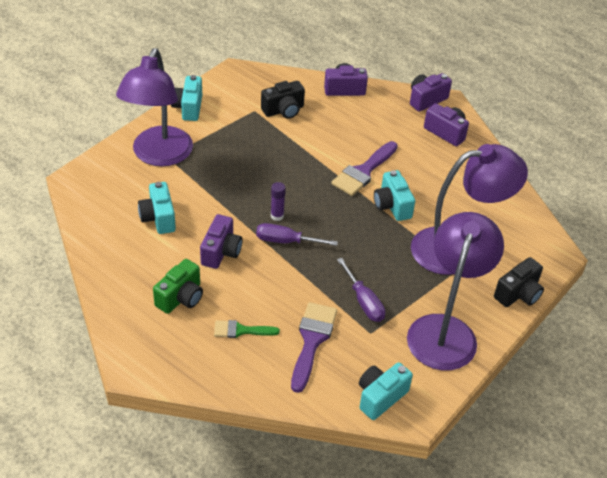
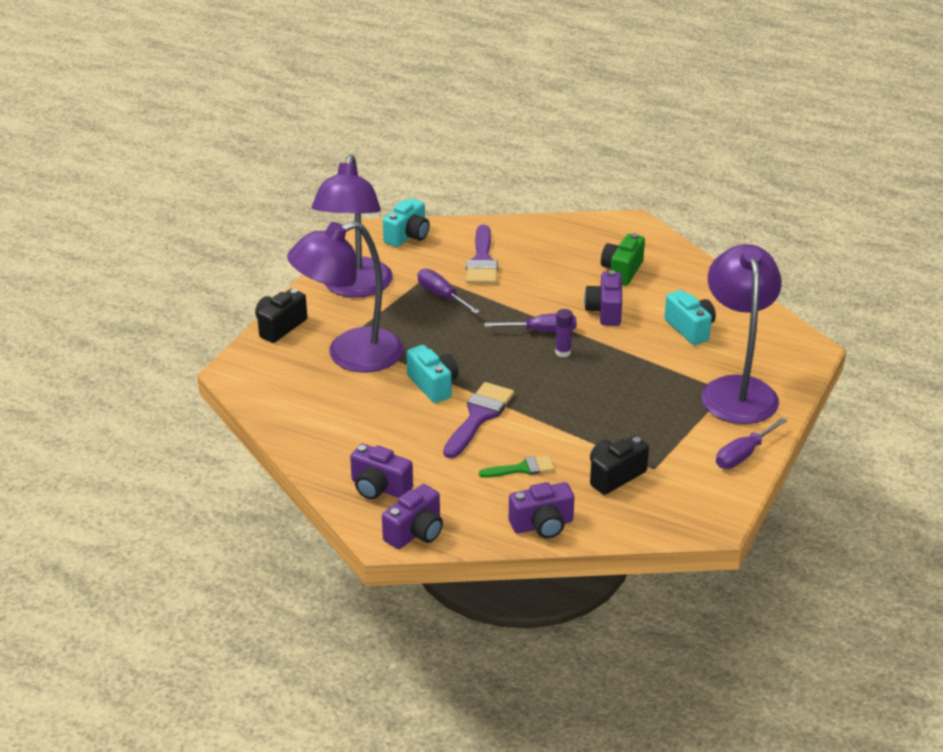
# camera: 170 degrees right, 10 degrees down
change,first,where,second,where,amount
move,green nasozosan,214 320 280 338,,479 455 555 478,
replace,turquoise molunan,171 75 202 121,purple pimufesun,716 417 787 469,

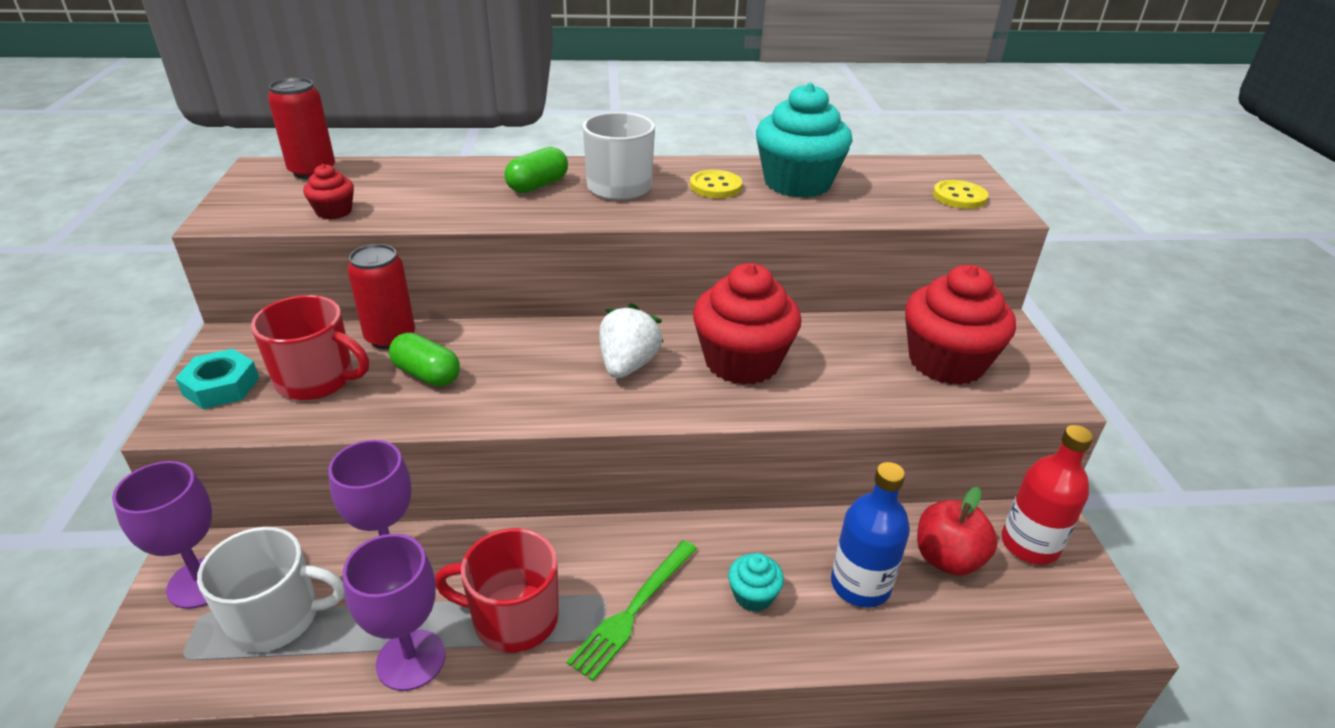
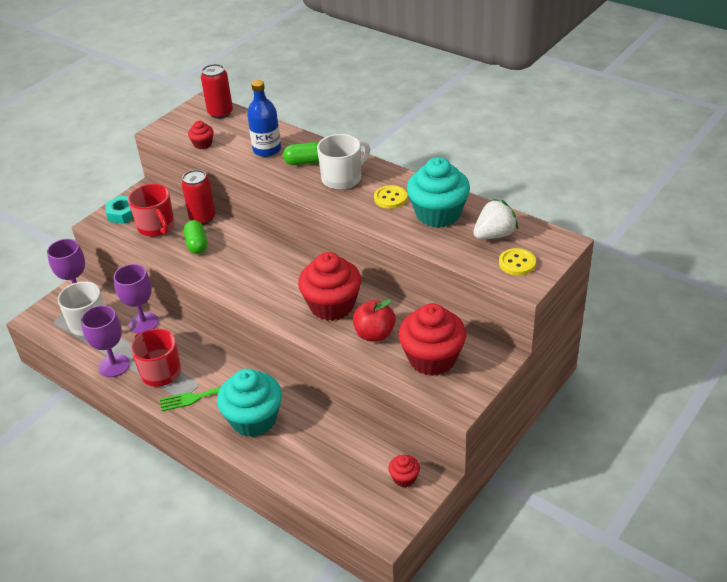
# camera: 45 degrees right, 5 degrees up
change,first,where,second,where,amount
move,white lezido,599 303 664 378,,473 198 518 239,
move,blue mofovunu,831 462 910 608,,247 80 281 157,
move,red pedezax,917 487 998 576,,353 299 396 341,
replace,red mofovunu,1001 425 1093 565,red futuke,388 455 420 487,
resize,turquoise futuke,728 553 784 612,,217 369 282 437,x2.18

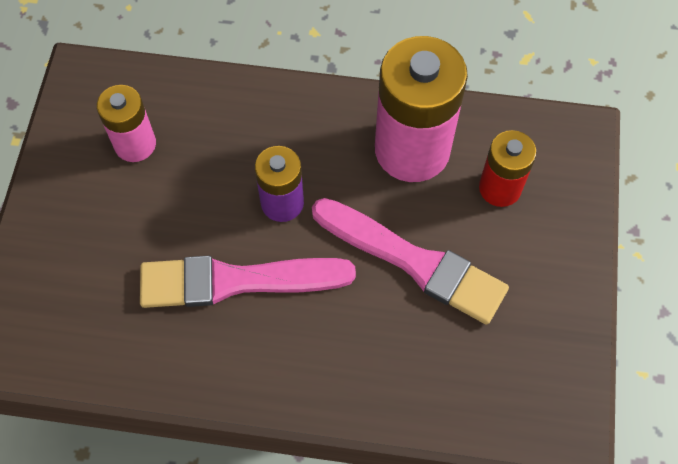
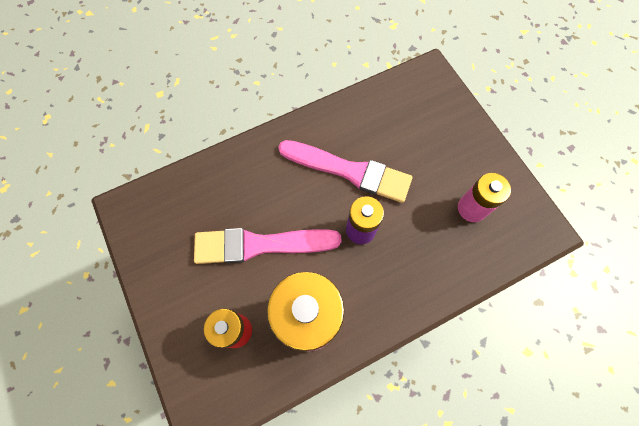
# camera: 145 degrees right, 5 degrees up
change,first,where,second,where,amount
rotate,pink nasozosan,140 256 356 308,,278 140 412 203,60 degrees clockwise

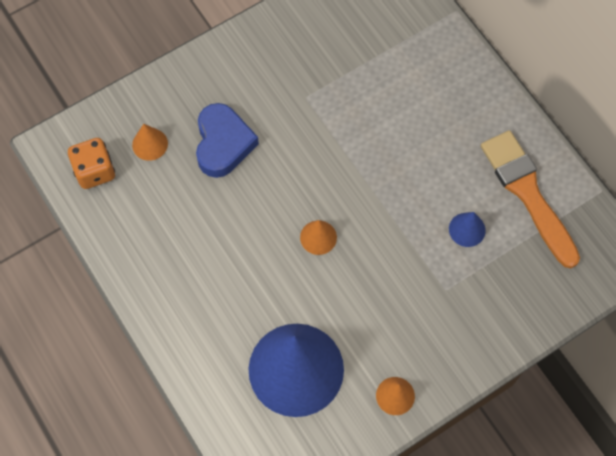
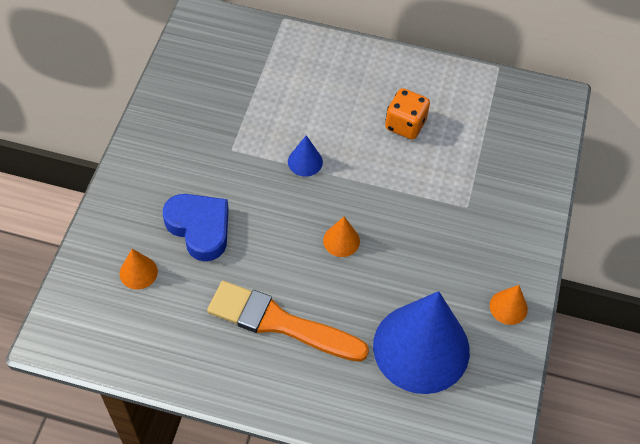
# camera: 45 degrees left, 10 degrees down
change,first,where,second,where,amount
move,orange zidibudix,68 138 115 189,,385 88 430 139,
move,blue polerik,449 212 486 247,,288 135 323 177,
move,orange nasozosan,480 130 580 268,,207 281 369 362,

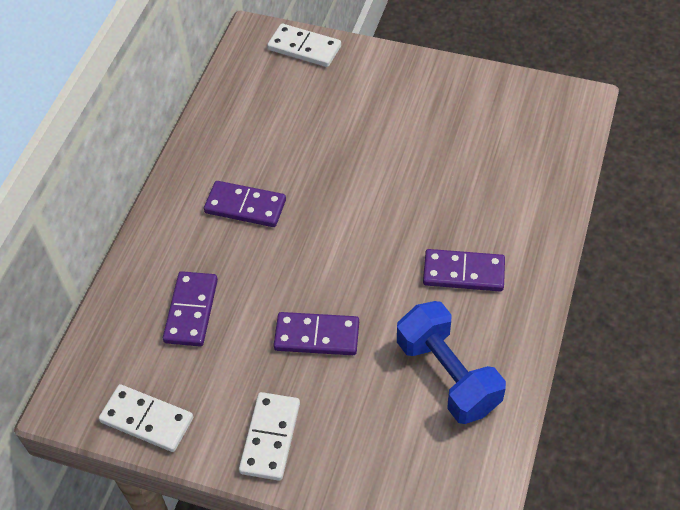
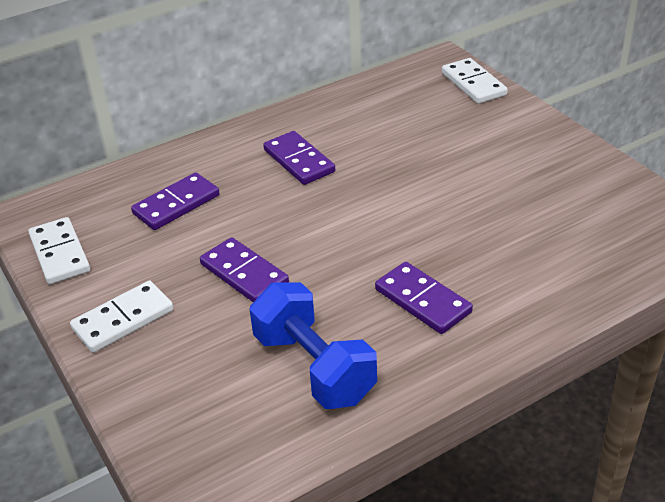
# camera: 40 degrees right, 15 degrees down
change,first,where,second,where,amount
rotate,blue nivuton,397 301 506 424,,249 282 377 409,45 degrees counterclockwise

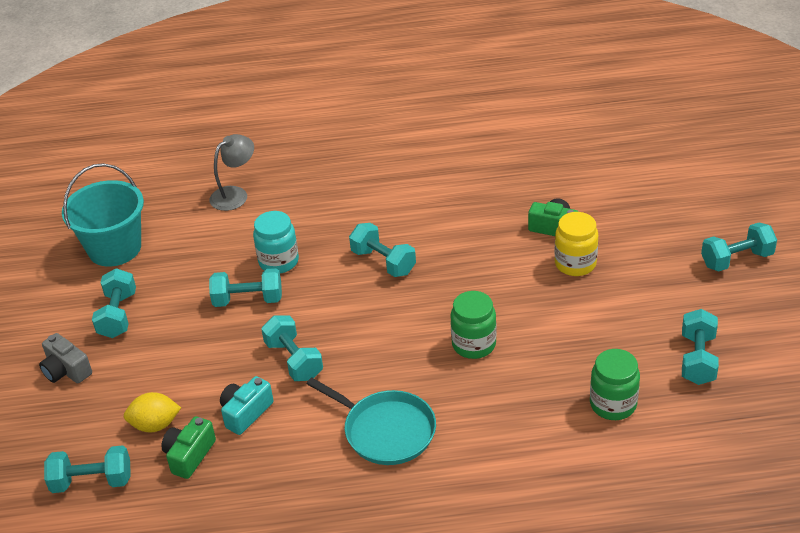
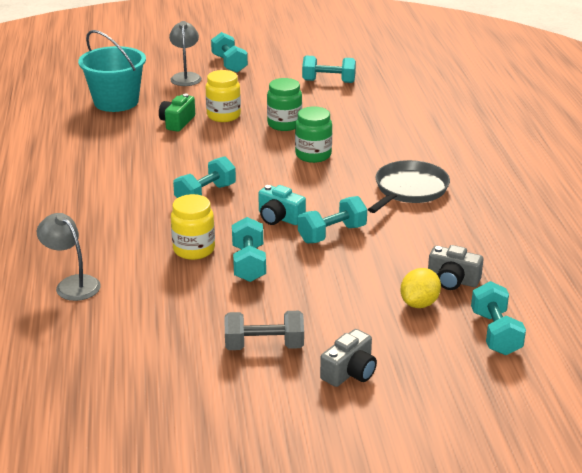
# camera: 95 degrees left, 10 degrees down
change,first,where,second,where,amount
insert,,,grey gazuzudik,169 21 202 86,
move,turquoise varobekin,62 163 144 267,,78 30 146 112,
move,turquoise molunan,220 376 274 435,,258 185 306 225,
move,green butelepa,590 349 640 420,,267 78 302 131,
recolor,turquoise nivuton,92 268 136 338,grey nivuton,225 311 304 350,
recolor,green molunan,162 416 216 479,grey molunan,428 245 484 290,
recolor,turquoise butelepa,253 211 299 273,yellow butelepa,171 194 215 260,
recolor,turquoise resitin,307 378 436 465,grey resitin,368 160 450 213,
rotate,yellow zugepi,124 392 181 432,,400 268 441 308,45 degrees clockwise

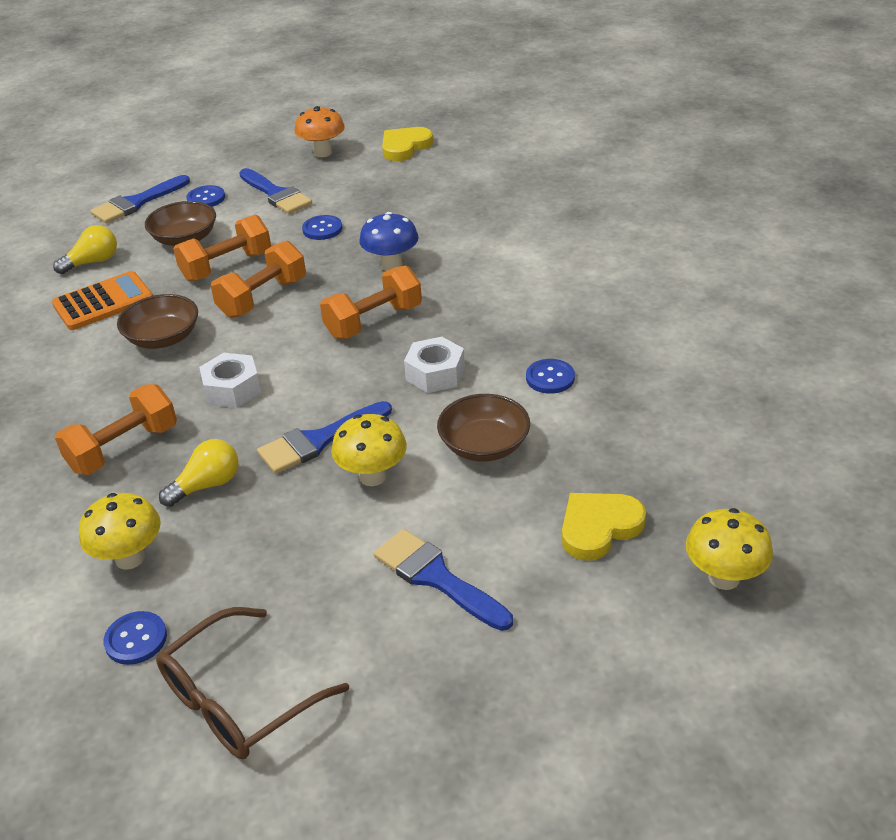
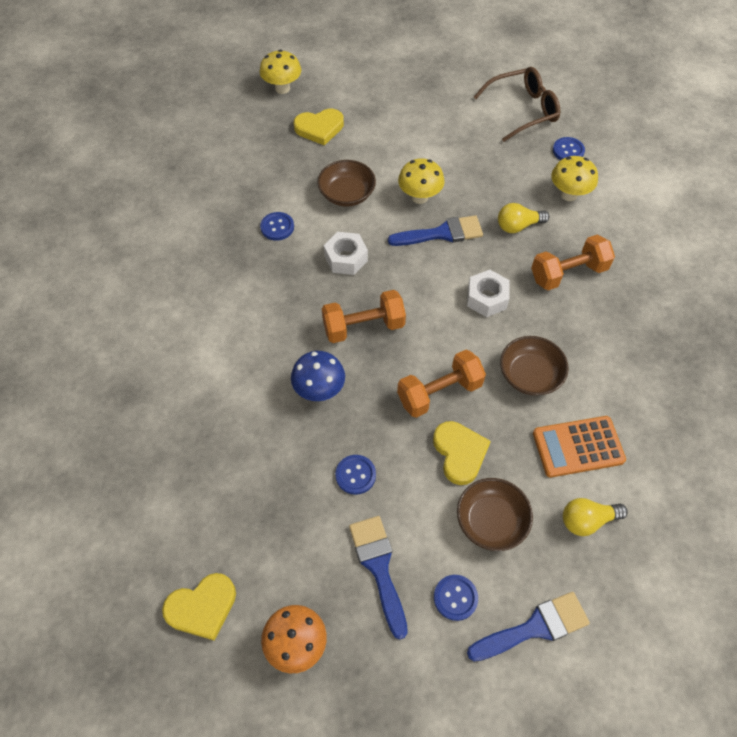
# camera: 160 degrees left, 20 degrees up
change,first,where,second,where,amount
delete,blue nasozosan,374 529 513 631,,,
replace,orange nivuton,173 215 271 281,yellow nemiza,433 421 491 485,

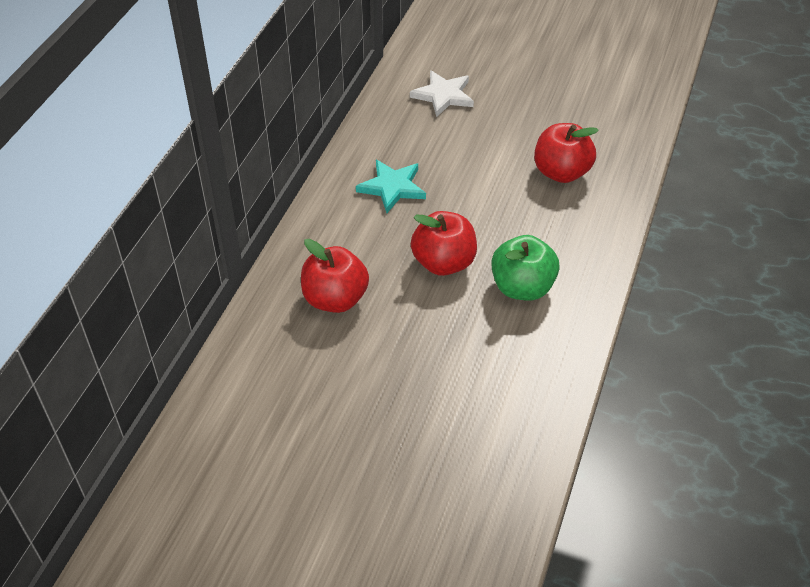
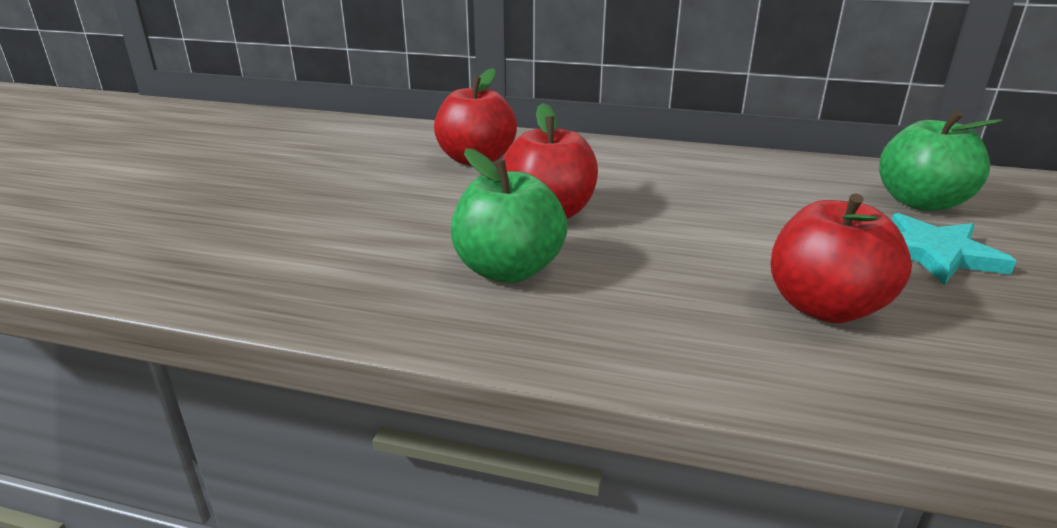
# camera: 85 degrees right, 20 degrees down
change,first,where,second,where,amount
move,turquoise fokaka,356 160 426 213,,892 213 1017 285,
replace,white fokaka,410 70 474 117,green pedezax,879 111 1002 211,

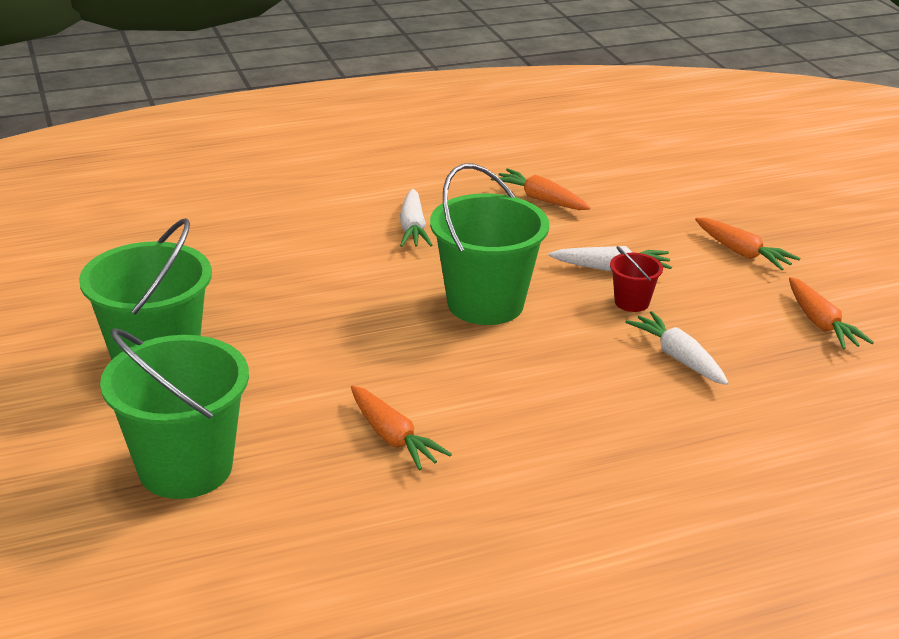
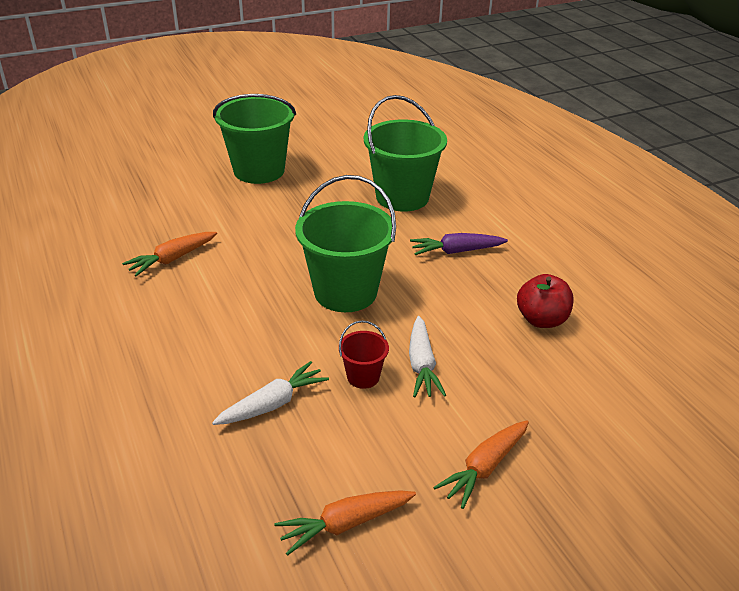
# camera: 85 degrees right, 5 degrees up
change,first,where,second,where,amount
move,green varobekin,100 328 249 499,,364 95 447 212,
replace,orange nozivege,491 168 591 210,red pedezax,517 274 574 328,
recolor,white nozivege,400 189 432 247,purple nozivege,410 233 508 255,

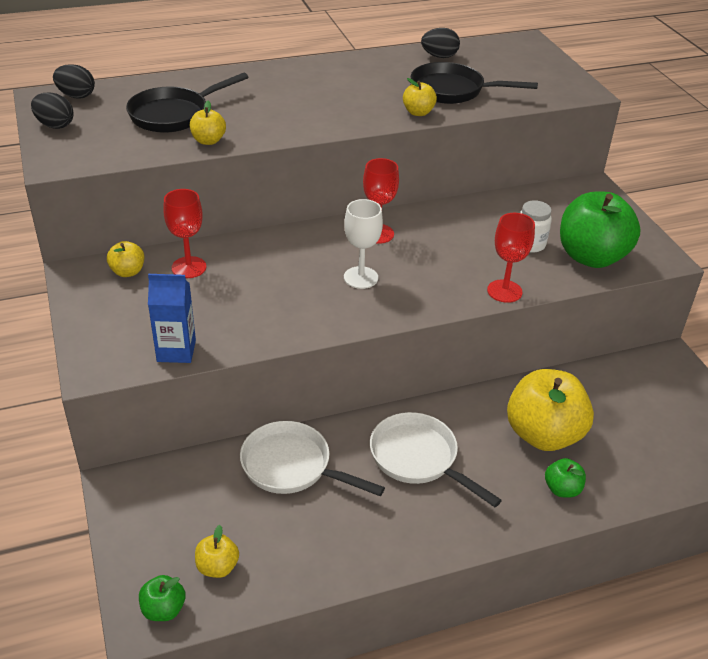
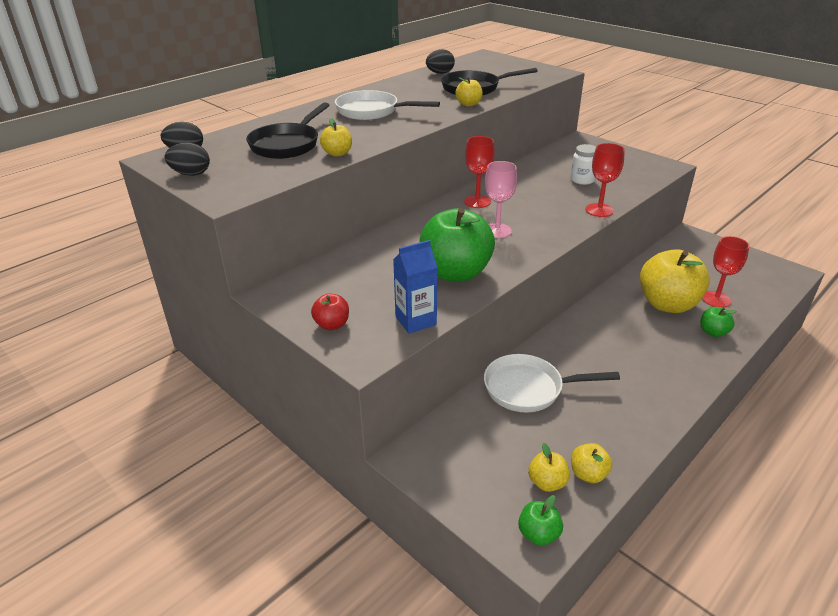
# camera: 25 degrees left, 5 degrees down
change,first,where,second,where,amount
insert,,,red pedezax,311 294 349 330,
move,yellow pedezax,107 241 144 277,,571 443 612 483,
move,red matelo,163 189 206 278,,702 236 750 308,
move,white resitin,370 412 502 507,,335 90 440 120,
move,green pedezax,560 192 641 268,,420 208 495 282,
recolor,white matelo,344 199 383 289,pink matelo,485 161 517 238,

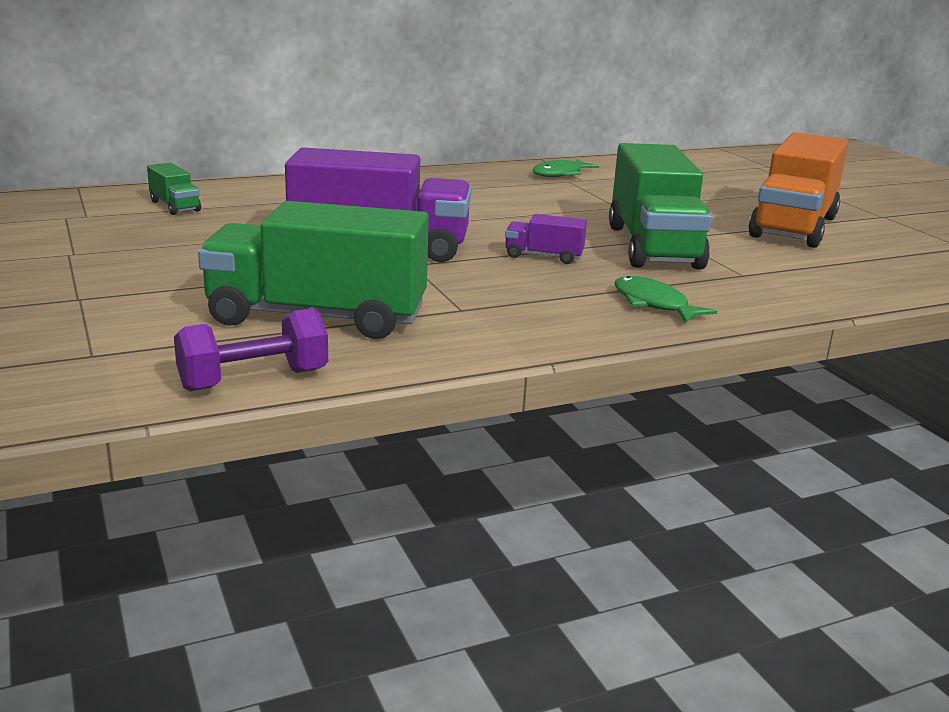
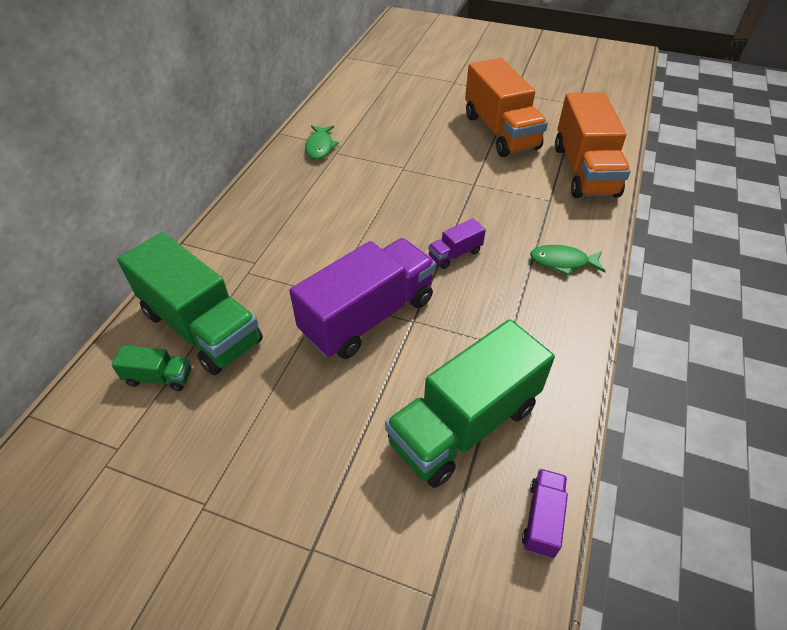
# camera: 45 degrees left, 25 degrees up
change,first,where,second,where,amount
insert,,,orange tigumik,555 92 631 198,
move,green tigumik,609 143 712 270,,117 232 263 375,
replace,purple nivuton,174 308 328 391,purple tigumik,522 469 568 558,

